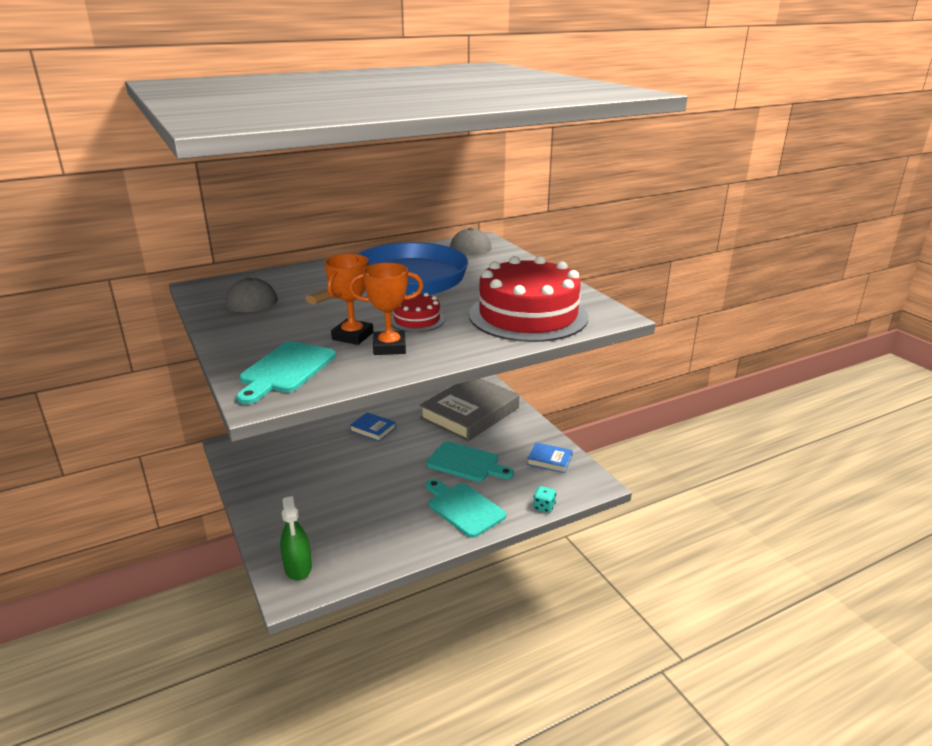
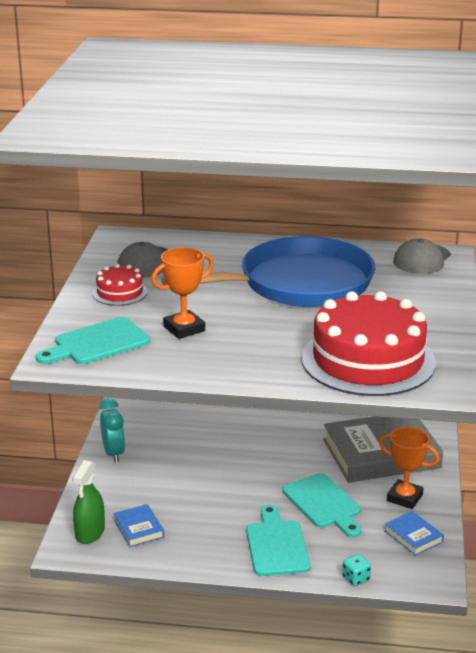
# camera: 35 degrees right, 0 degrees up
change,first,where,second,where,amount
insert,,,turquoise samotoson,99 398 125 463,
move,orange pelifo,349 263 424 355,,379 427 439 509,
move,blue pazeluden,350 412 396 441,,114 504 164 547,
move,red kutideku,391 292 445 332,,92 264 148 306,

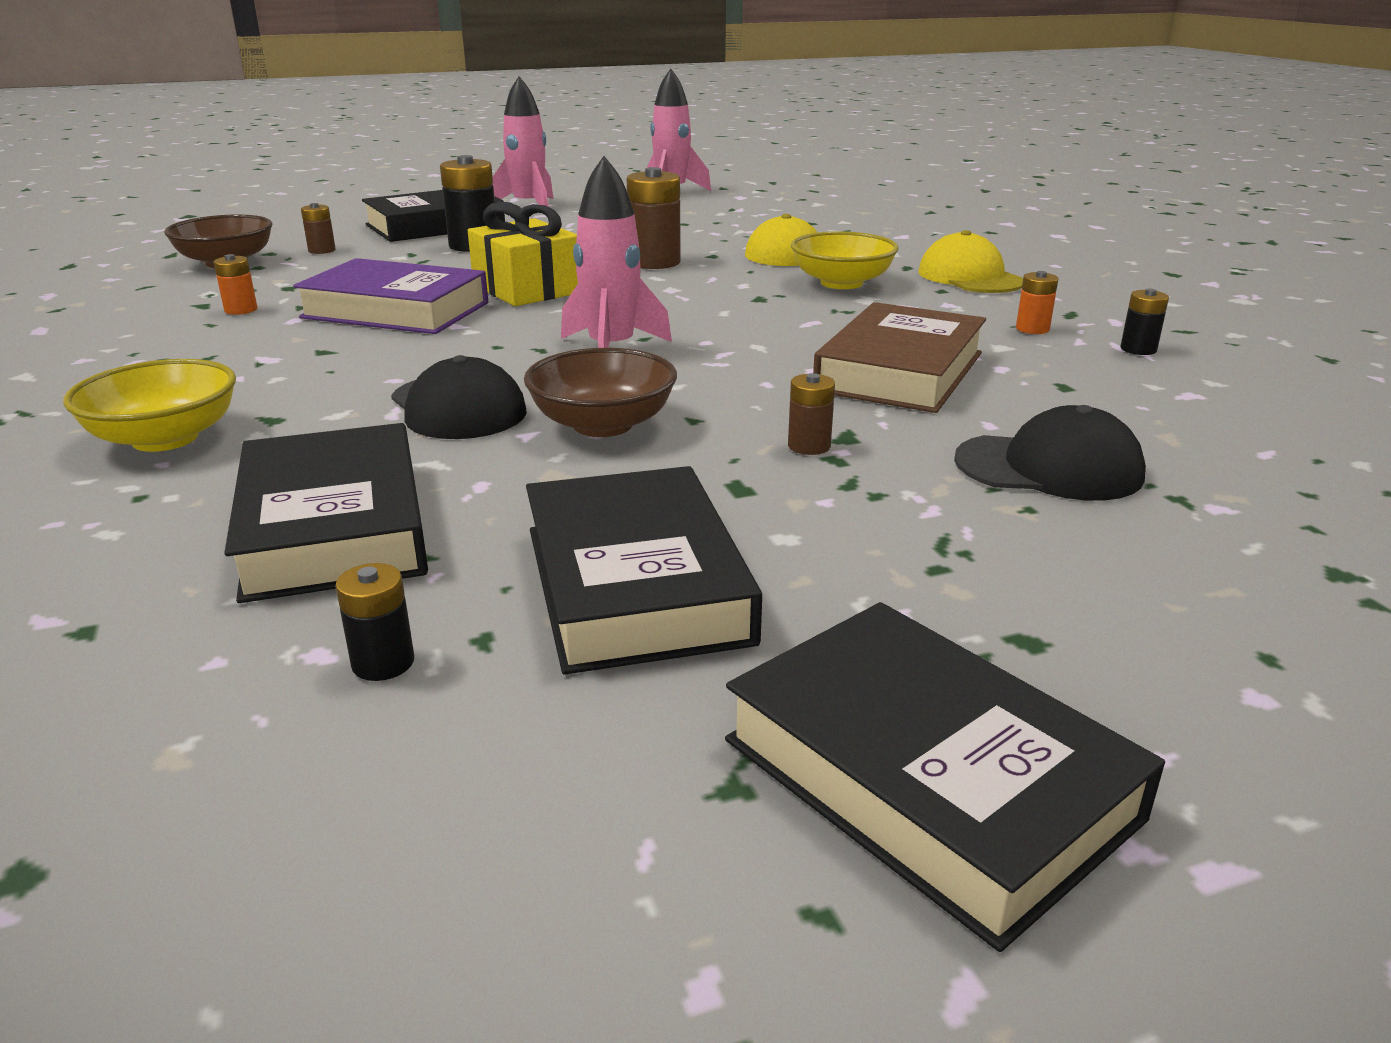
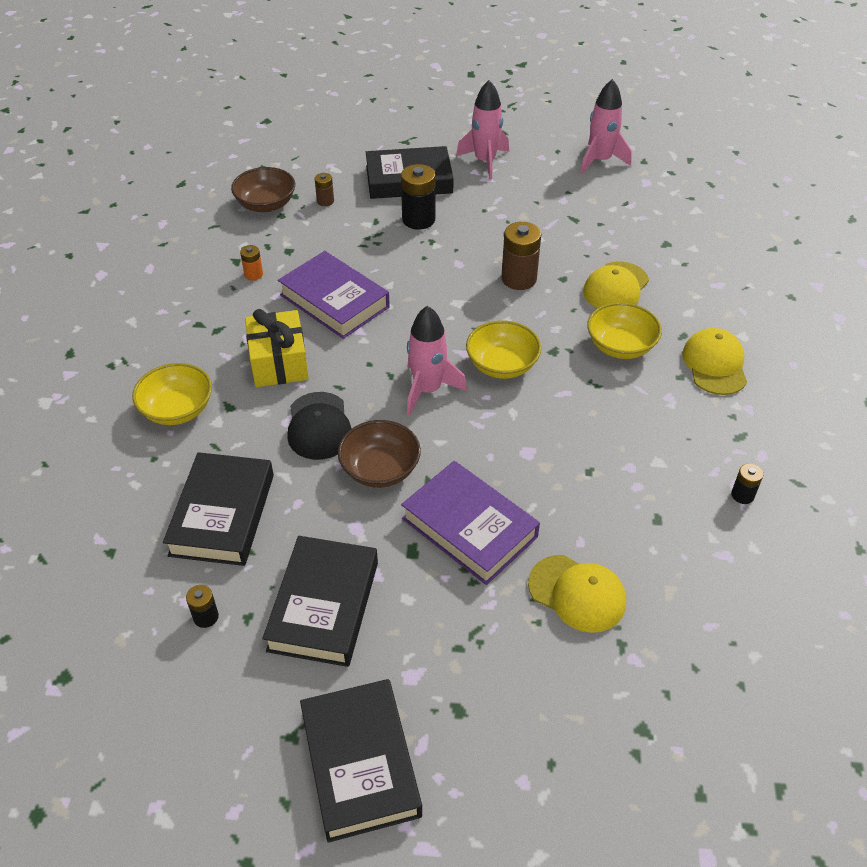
# camera: 25 degrees right, 20 degrees up
change,first,where,second,where,amount
delete,brown pazeluden,813 302 986 413,,,
delete,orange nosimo,1016 271 1058 334,,,
insert,,,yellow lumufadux,466 320 541 379,
move,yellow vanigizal,468 202 578 306,,245 309 309 387,
replace,brown nosimo,788 373 835 455,purple pazeluden,401 461 540 585,
recolor,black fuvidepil,954 405 1146 501,yellow fuvidepil,528 555 626 633,

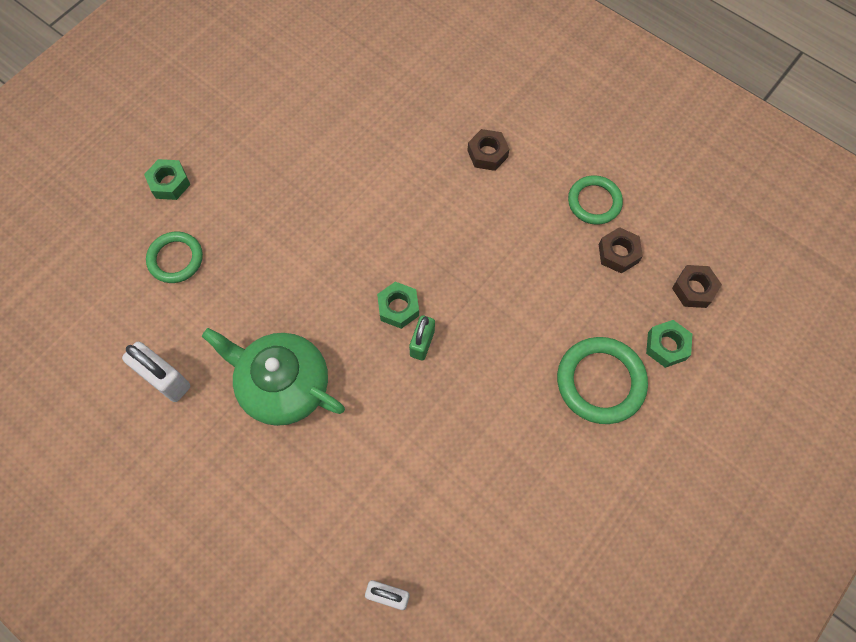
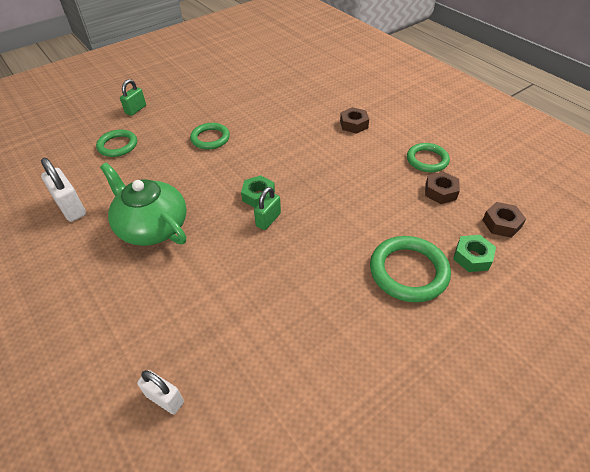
# camera: 15 degrees right, 20 degrees down
change,first,where,second,where,amount
insert,,,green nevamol,190 123 230 150,
replace,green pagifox,144 159 190 200,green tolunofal,120 79 146 116,

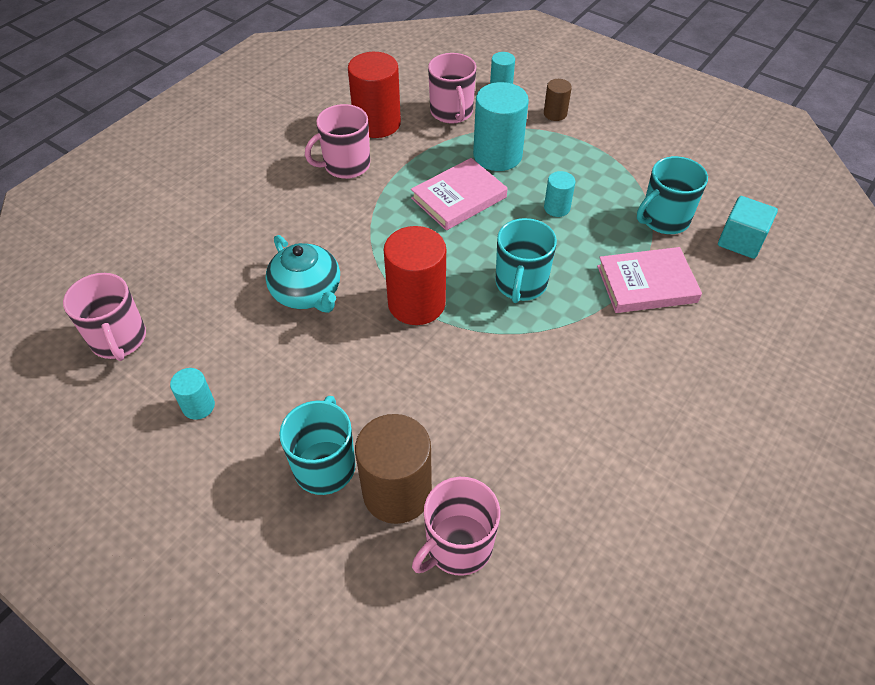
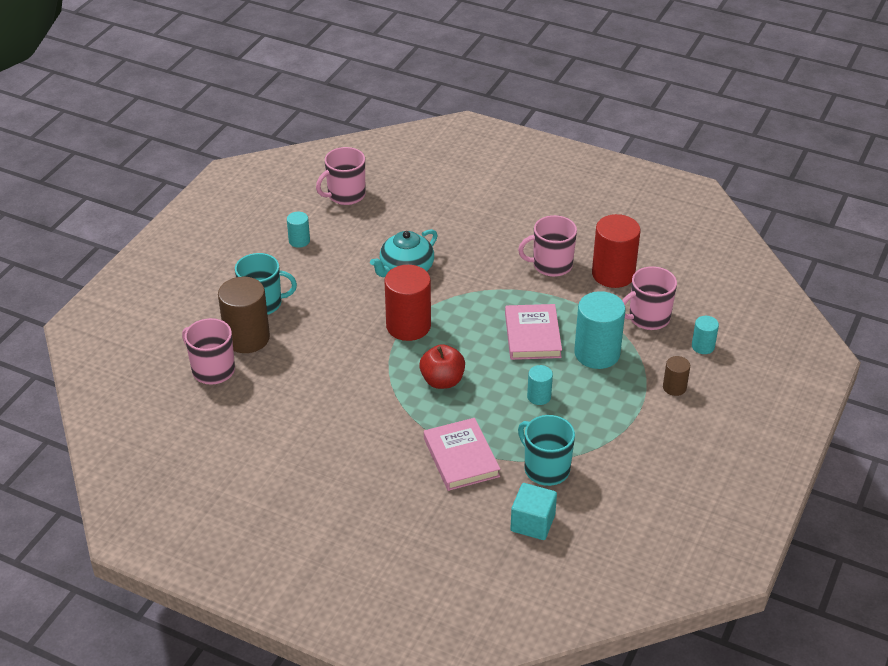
# camera: 80 degrees right, 10 degrees down
change,first,where,second,where,amount
replace,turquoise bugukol,495 218 557 303,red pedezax,419 344 465 389,
rotate,pink bugukol,305 104 370 179,,518 215 577 277,60 degrees counterclockwise
rotate,pink pazeluden,411 158 507 230,,505 304 562 360,45 degrees clockwise

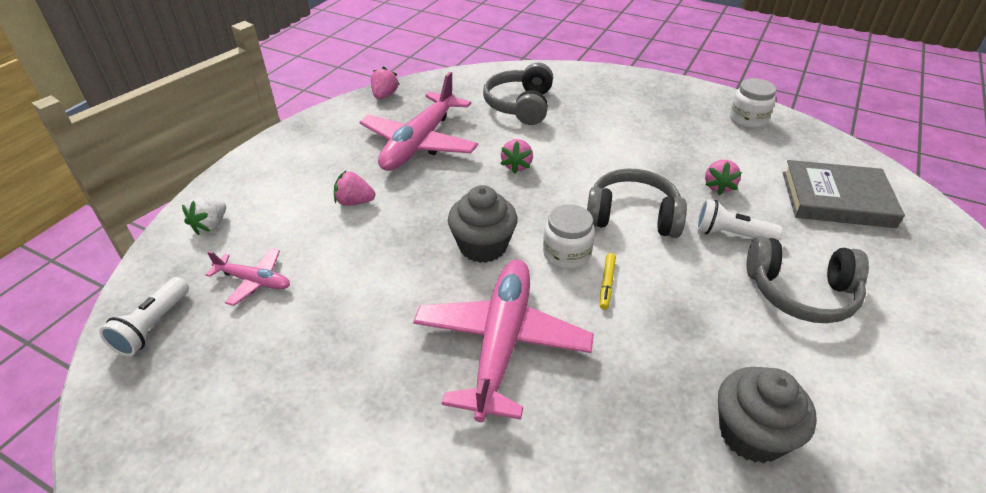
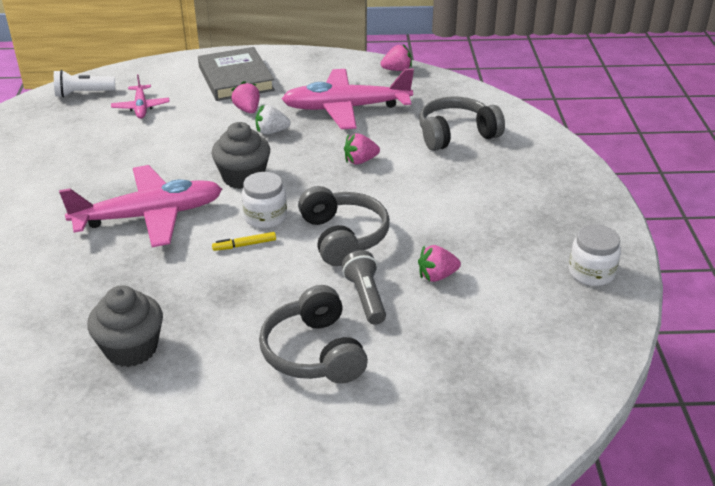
# camera: 60 degrees right, 5 degrees down
change,first,where,second,where,amount
move,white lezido,182 197 226 235,,255 105 291 135,
move,grey pazeluden,783 160 905 228,,198 47 275 101,
recolor,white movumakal,696 199 782 241,grey movumakal,342 250 386 325,

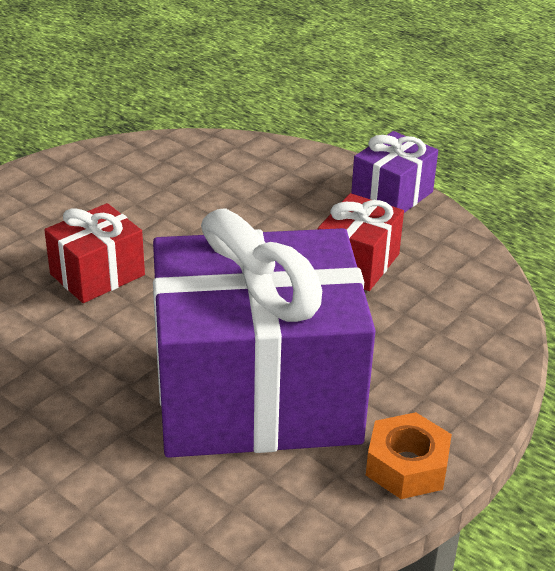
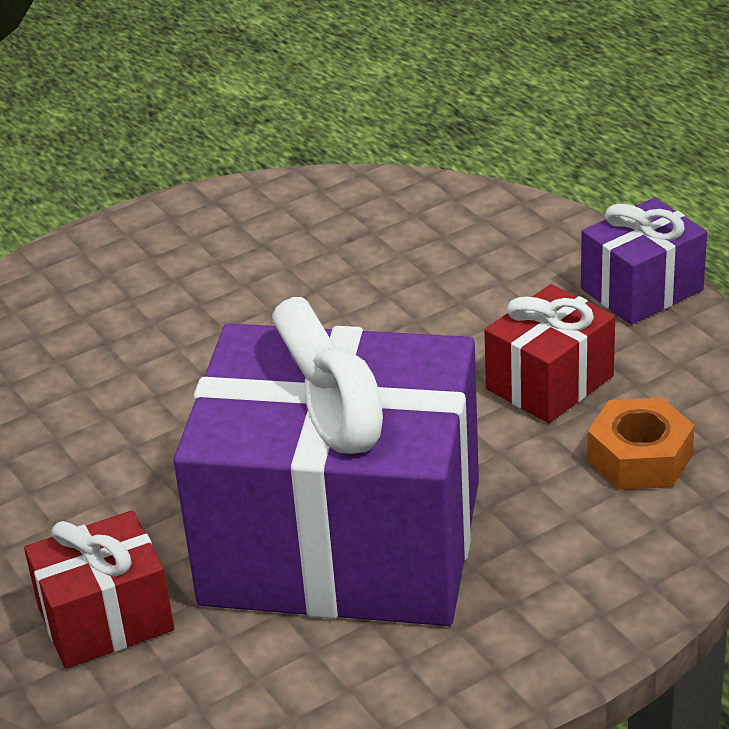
# camera: 20 degrees right, 0 degrees up
change,first,where,second,where,amount
move,red vanigizal,44 203 145 303,,24 510 174 669,
move,orange pagifox,366 412 452 499,,587 397 695 490,

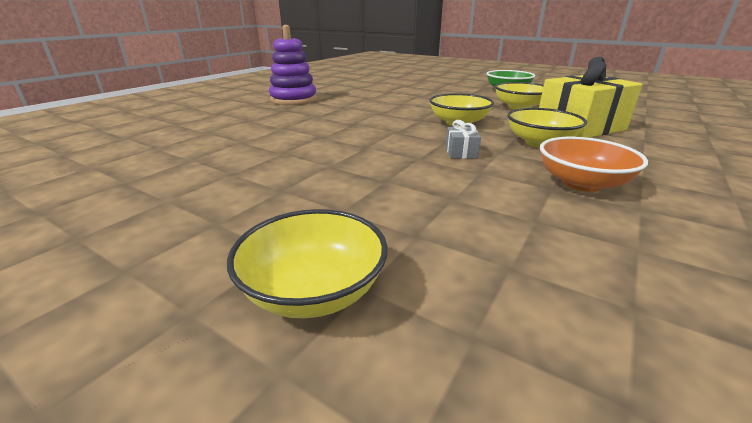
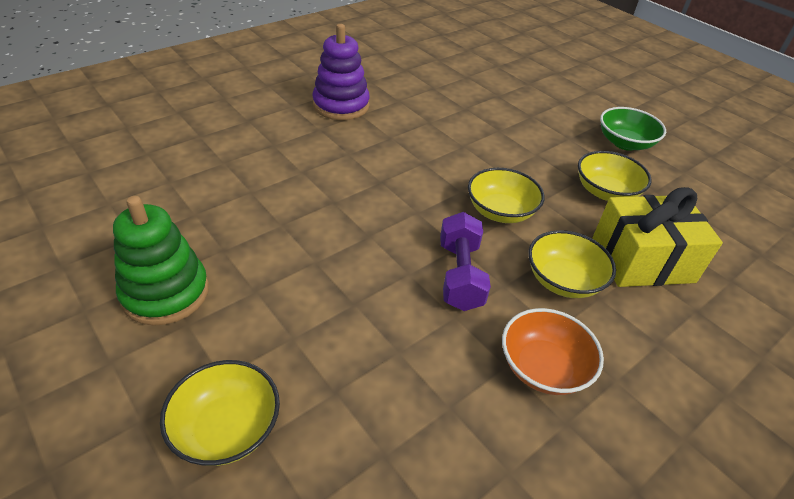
# camera: 15 degrees right, 15 degrees up
change,first,where,second,where,amount
insert,,,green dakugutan,113 196 209 326,
replace,grey vanigizal,446 120 481 159,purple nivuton,440 212 491 311,

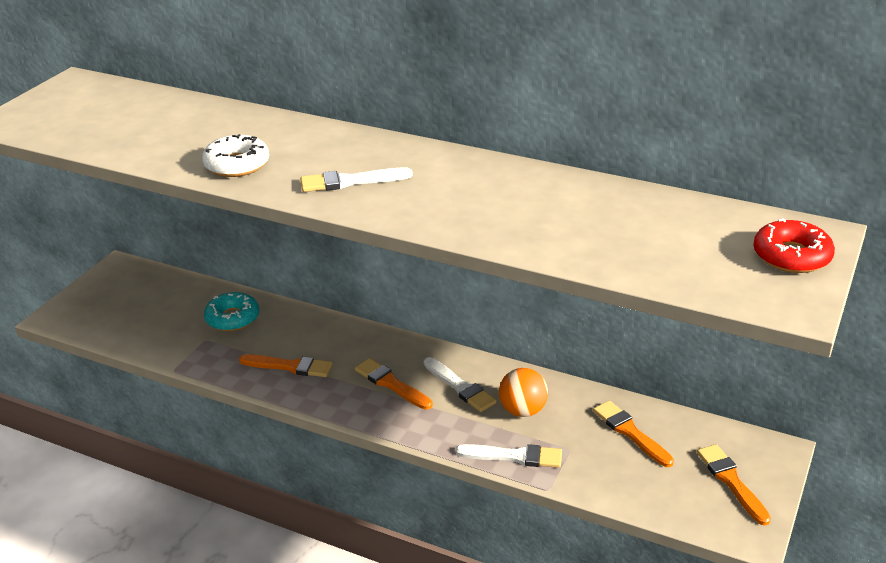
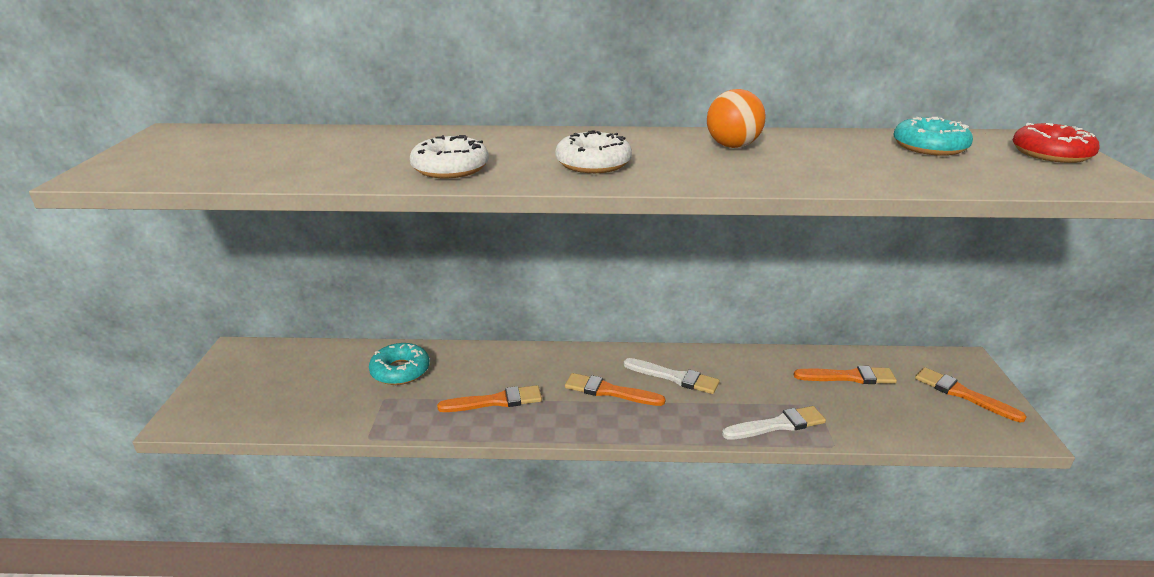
# camera: 25 degrees left, 5 degrees down
change,first,where,second,where,amount
insert,,,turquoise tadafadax,893 117 973 156,
move,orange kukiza,499 368 548 417,,707 89 765 148,
replace,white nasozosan,300 167 413 192,white tadafadax,555 130 632 173,
rotate,orange nasozosan,593 401 674 467,,794 366 897 384,150 degrees clockwise

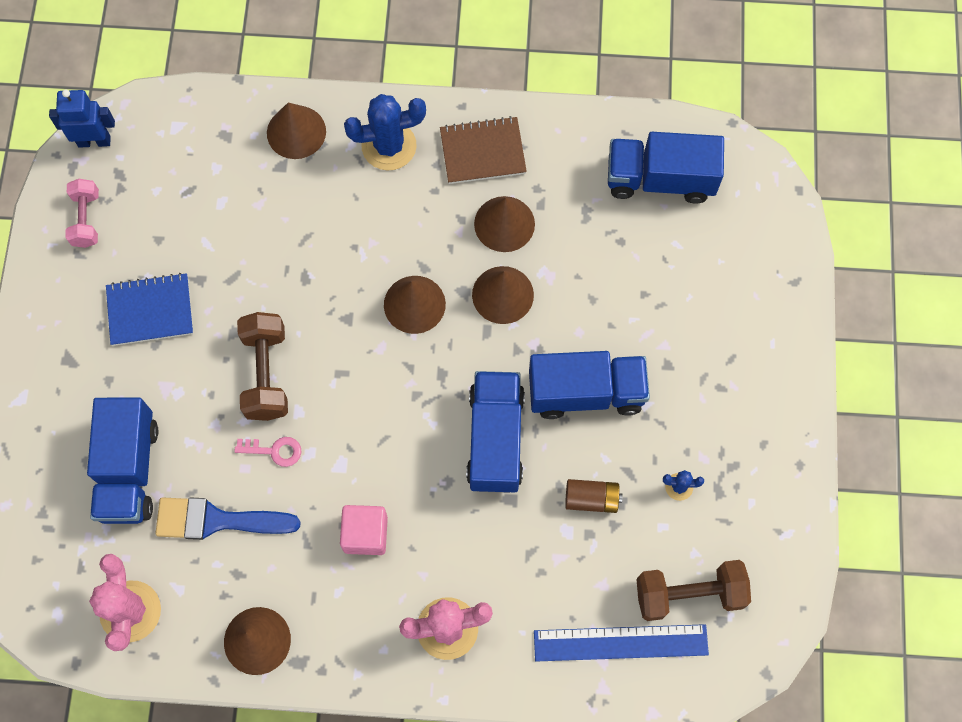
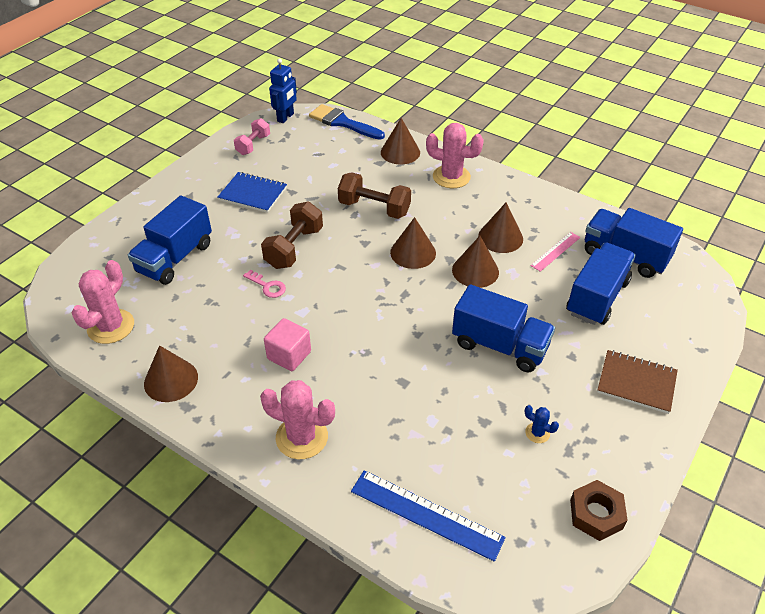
# camera: 30 degrees right, 25 degrees down
change,first,where,second,where,amount
delete,brown nosimo,565 479 623 513,,,
insert,,,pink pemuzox,530 232 580 272,
insert,,,brown pagifox,570 480 628 541,
move,blue nasozosan,155 497 301 540,,309 104 385 140,
move,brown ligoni,440 116 527 184,,597 350 678 414,
move,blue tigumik,466 371 525 493,,566 242 636 325,
move,brown nivuton,636 560 751 621,,338 172 411 219,
recolor,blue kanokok,344 94 426 171,pink kanokok,426 123 484 188,
rotate,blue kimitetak,49 89 115 148,,269 58 297 123,90 degrees clockwise

